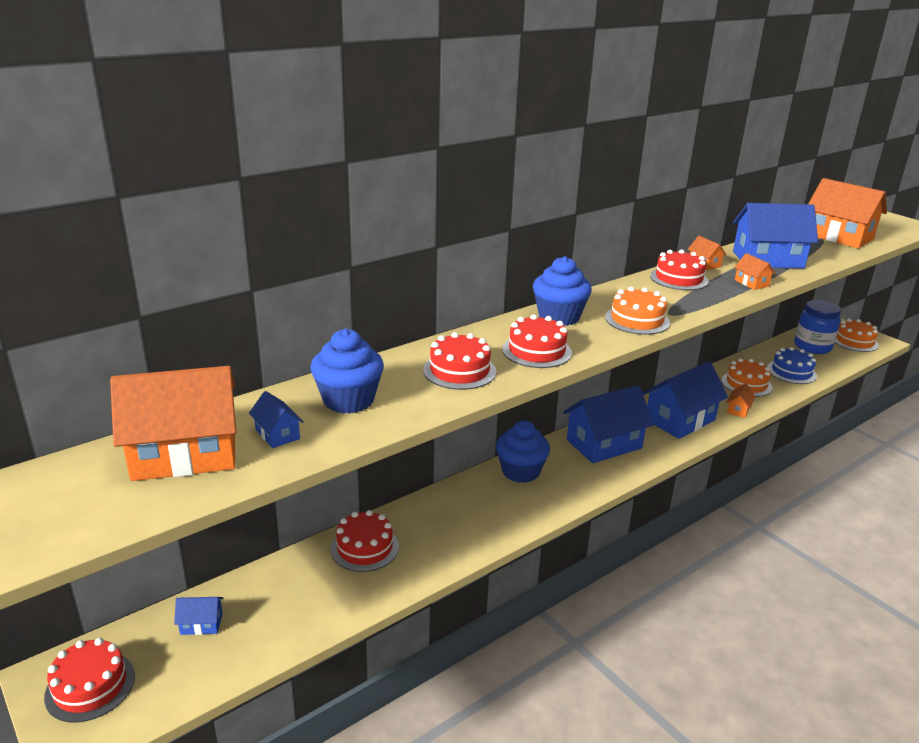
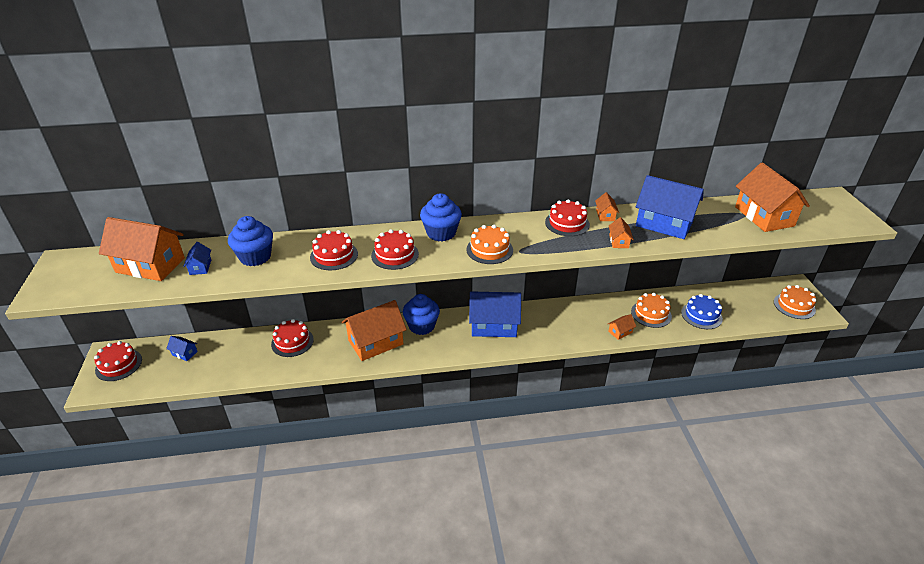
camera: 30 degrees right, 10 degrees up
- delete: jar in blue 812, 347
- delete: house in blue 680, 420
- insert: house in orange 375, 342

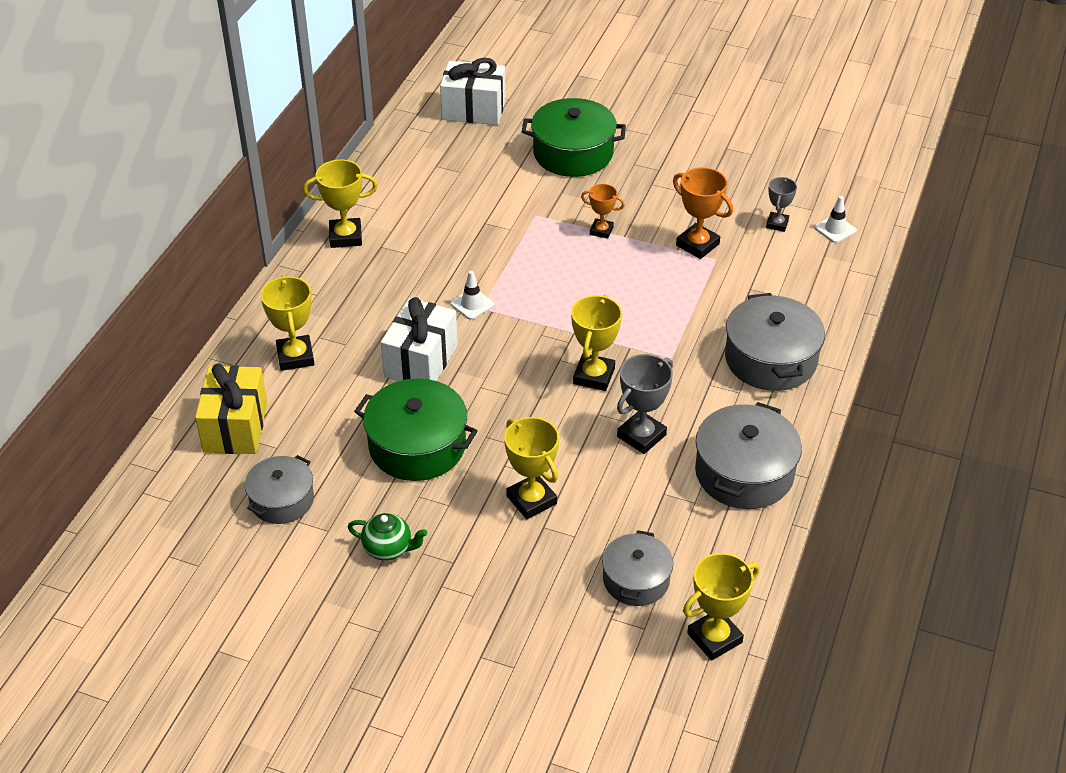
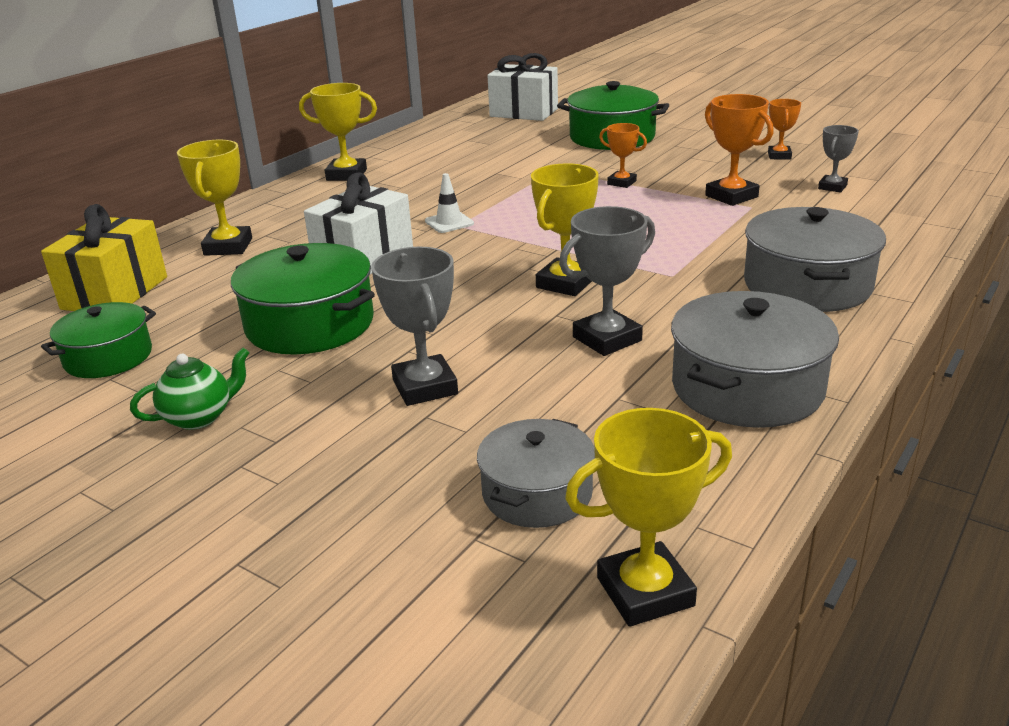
camera: 15 degrees right, 15 degrees down
- delete: traffic cone in white 835, 229
- recolor: trophy in yellow 531, 500 to trophy in grey 425, 387
- recolor: pot in grey 282, 500 to pot in green 108, 357
- rotate: teapot in green 388, 549 = 199, 417 60 degrees counterclockwise
- insert: trophy in orange 779, 156

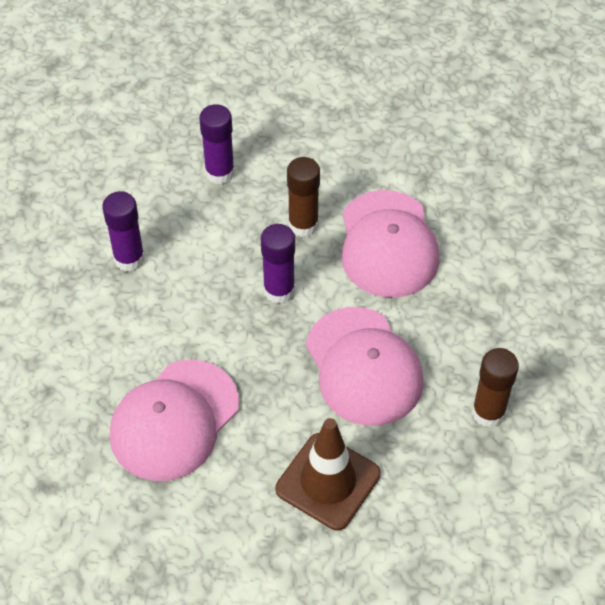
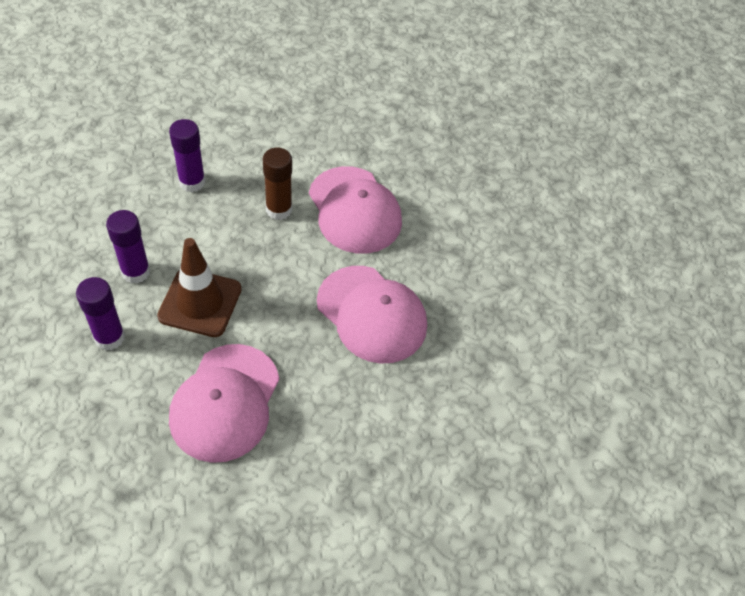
camera: 25 degrees left, 0 degrees up
- move: glue stick in purple 279, 290 to 109, 337
- delete: glue stick in brown 488, 412
- move: traffic cone in brown 328, 481 to 200, 302

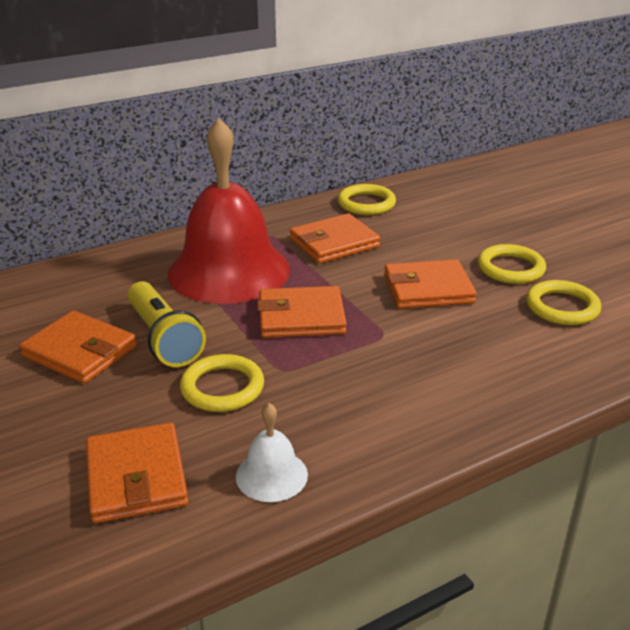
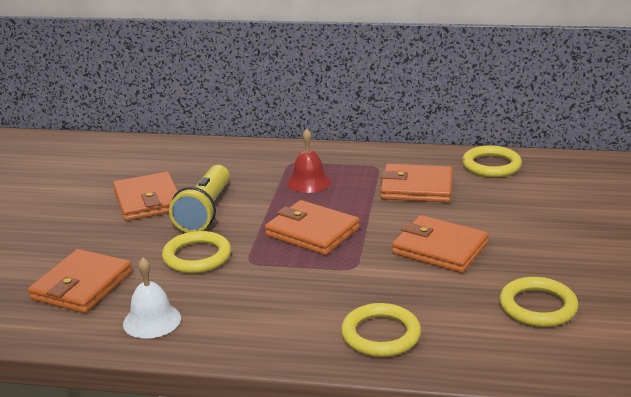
camera: 40 degrees right, 5 degrees down
- resize: bell in red 229, 271 = 308, 182 x0.42
- move: ring in yellow 510, 268 to 381, 335

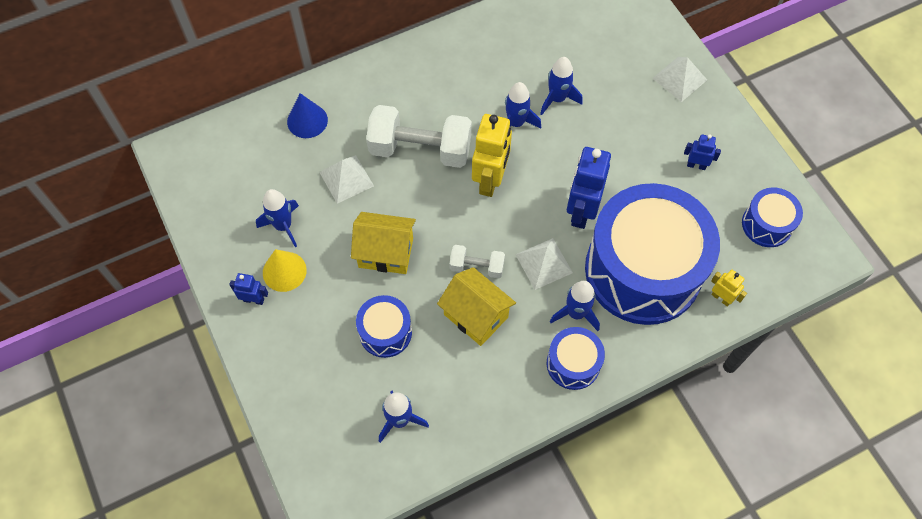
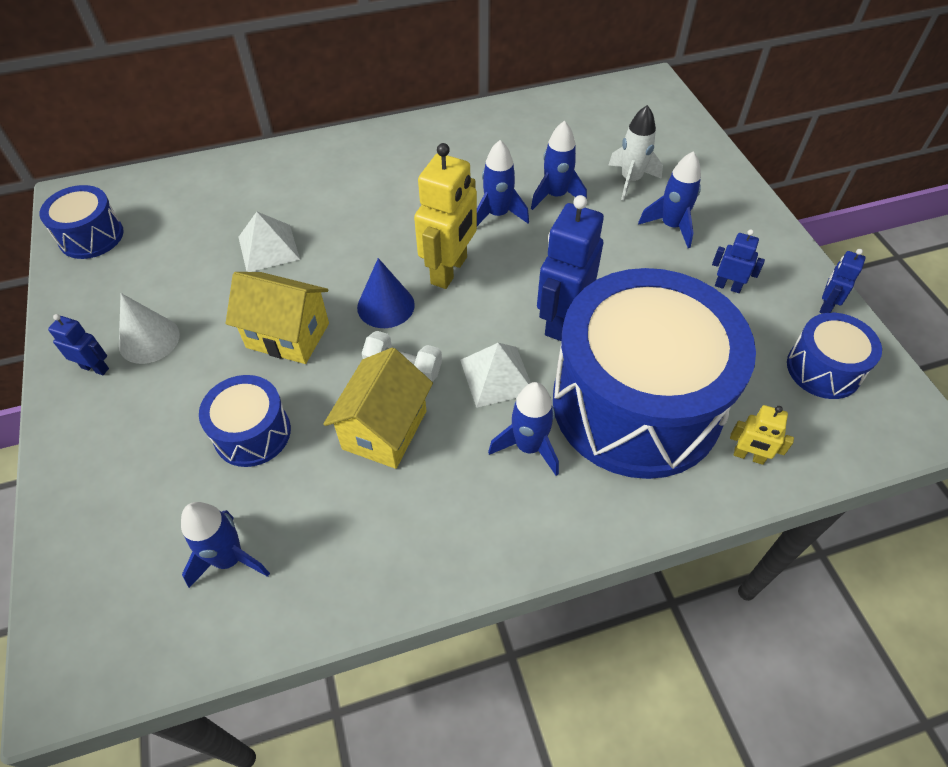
camera: 10 degrees right, 10 degrees down
- delete: pyramid in white 679, 79
- move: cone in blue 307, 121 to 385, 306
- delete: dumbbell in white 420, 149
- move: rocket in blue 283, 226 to 671, 226
- recolor: cone in yellow 284, 271 to cone in white 149, 340
- rotate: house in yellow 476, 316 = 384, 429 60 degrees clockwise
- rotate: robot in yellow 721, 298 = 748, 456 150 degrees clockwise
- move: drum in blue 573, 364 to 91, 236
- insert: rocket in white 630, 180
- insert: robot in blue 826, 305

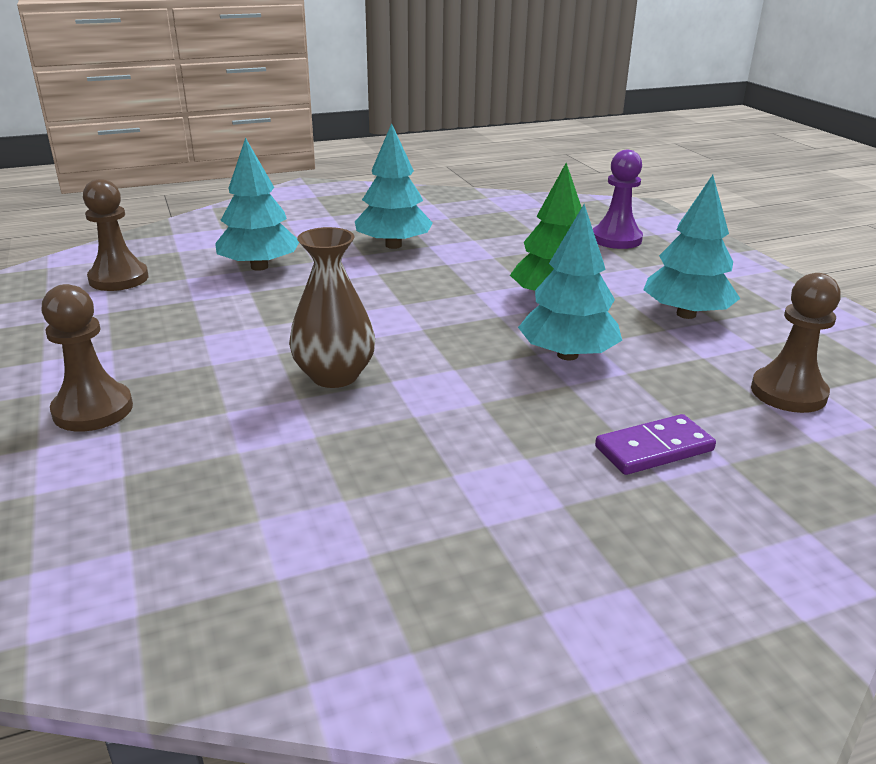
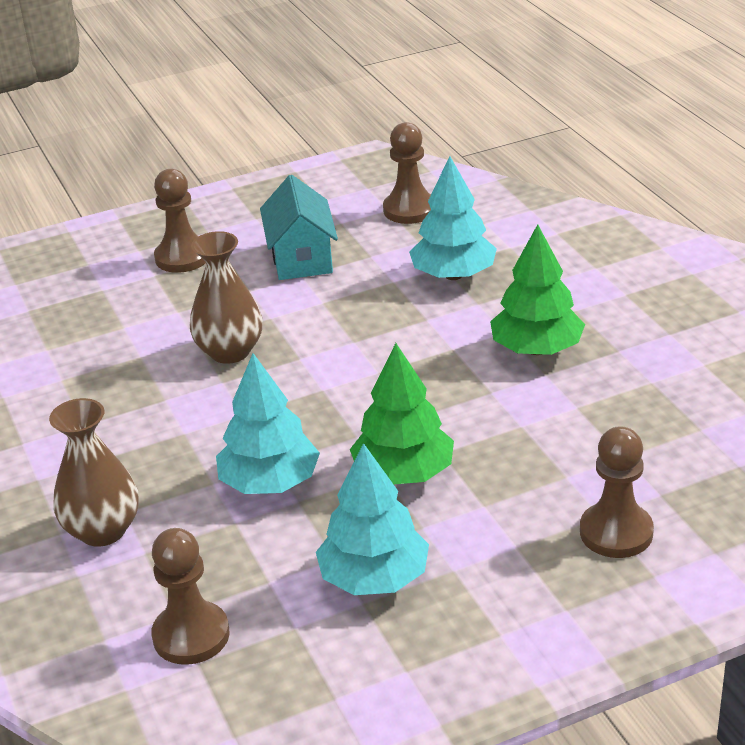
camera: 90 degrees right, 5 degrees up
- recolor: tree in turquoise 393, 245 to tree in green 536, 349
- recolor: pawn in purple 616, 239 to pawn in brown 616, 532
- replace: domino in purple 654, 449 to vase in brown 102, 530
- insert: house in turquoise 301, 258

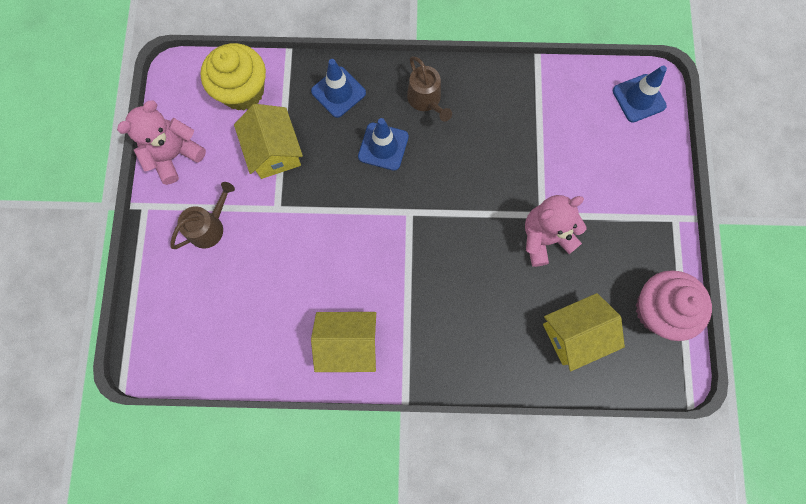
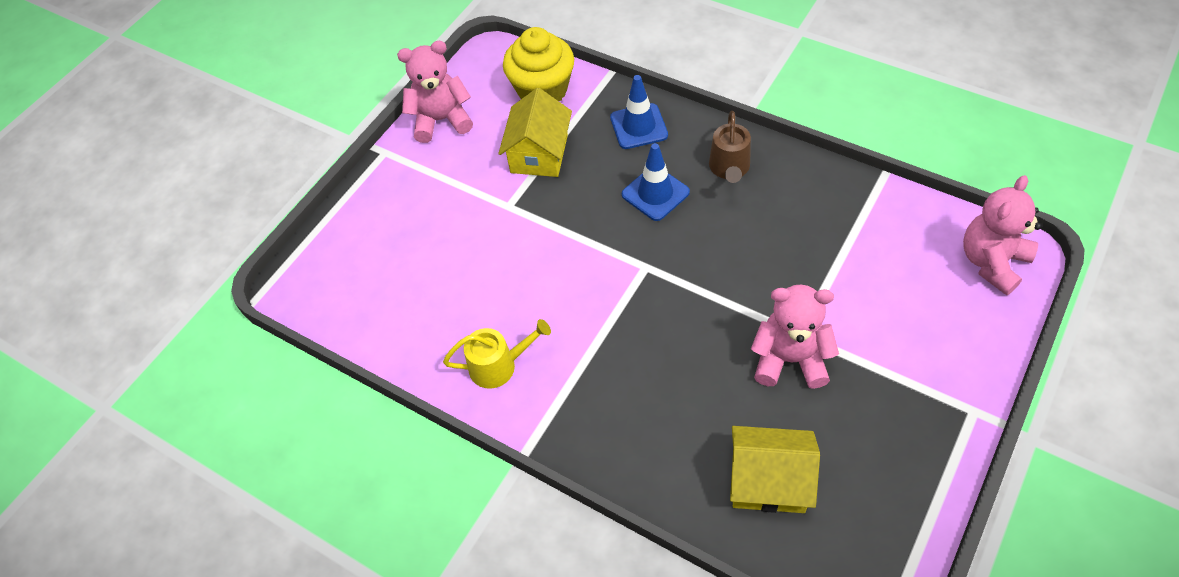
camera: 35 degrees right, 20 degrees down
- replace: traffic cone in blue 638, 98 to teddy bear in pink 992, 262
- delete: watering can in brown 209, 227
- delete: cupcake in pink 658, 310
- replace: house in yellow 348, 343 to watering can in yellow 498, 365

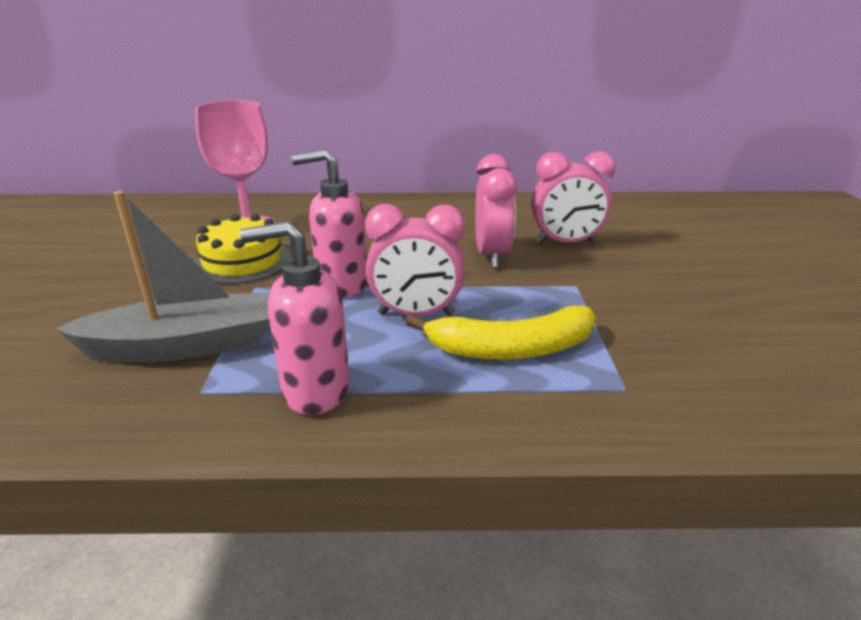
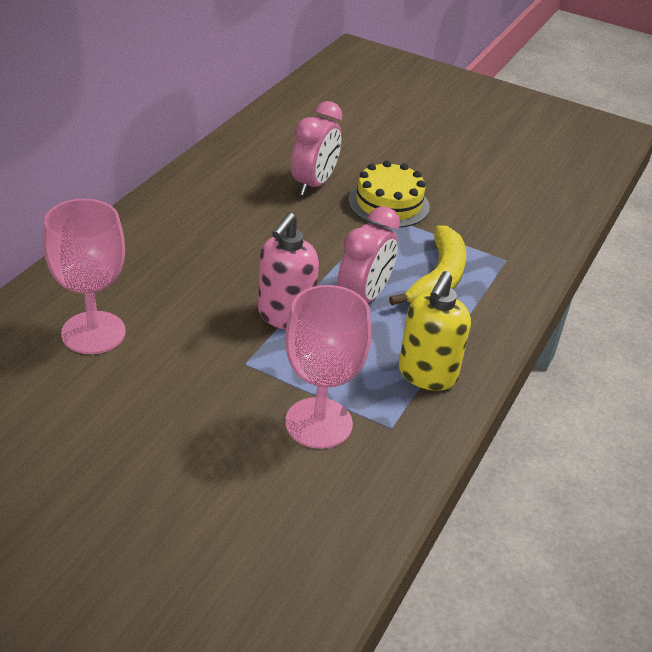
camera: 65 degrees left, 10 degrees up
- delete: clock in pink 491, 256
- replace: boat in grey 185, 345 to goblet in pink 318, 423
- move: cake in yellow 242, 261 to 388, 204
- recolor: soap dispenser in pink 315, 391 to soap dispenser in yellow 427, 375

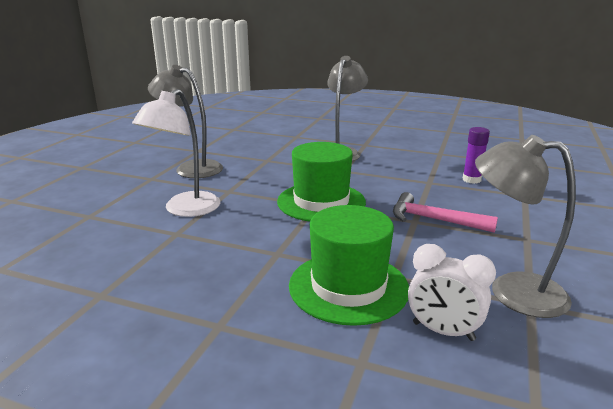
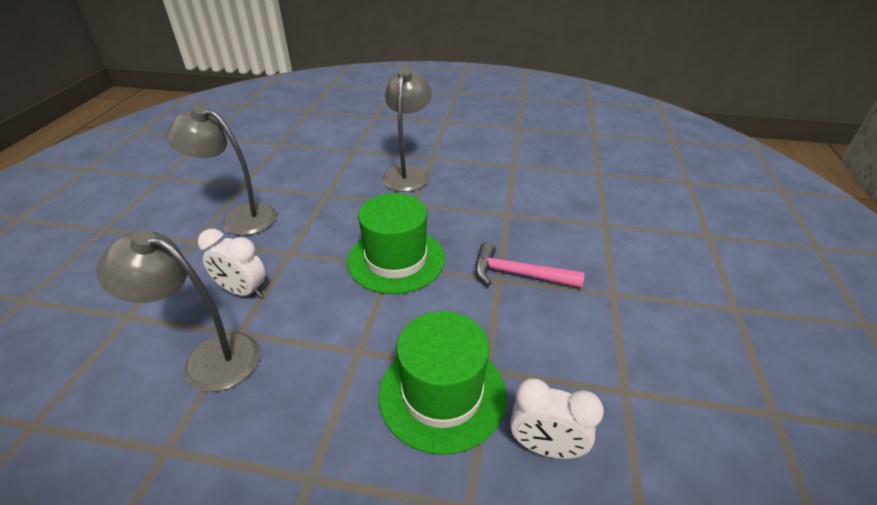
camera: 10 degrees left, 15 degrees up
- replace: lamp in white 185, 210 to clock in white 243, 291
- delete: glue stick in purple 471, 180
- move: lamp in grey 512, 291 to 209, 358

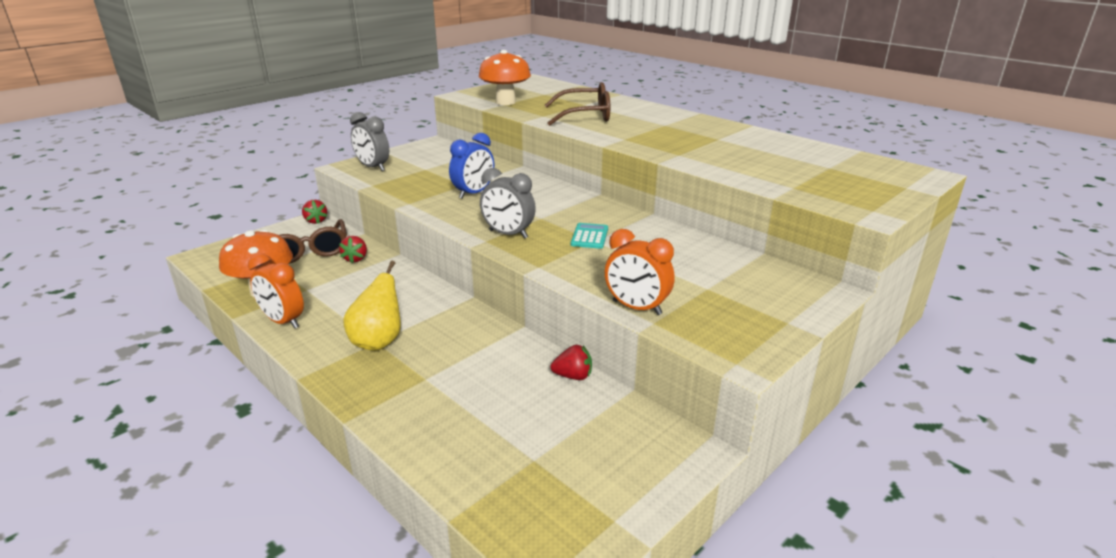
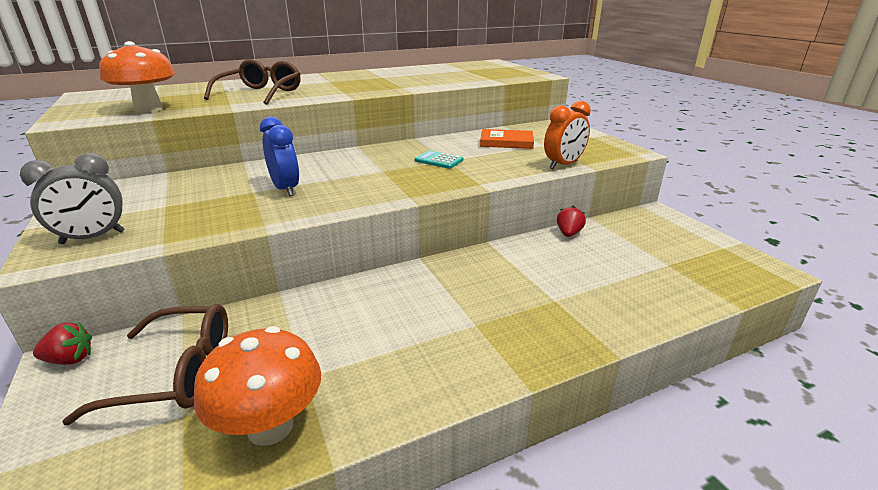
camera: 70 degrees left, 0 degrees up
- delete: clock in grey 508, 234
- delete: strawberry in red 356, 259
- delete: clock in orange 283, 321
- delete: pear in yellow 378, 341
- insert: book in orange 506, 142

